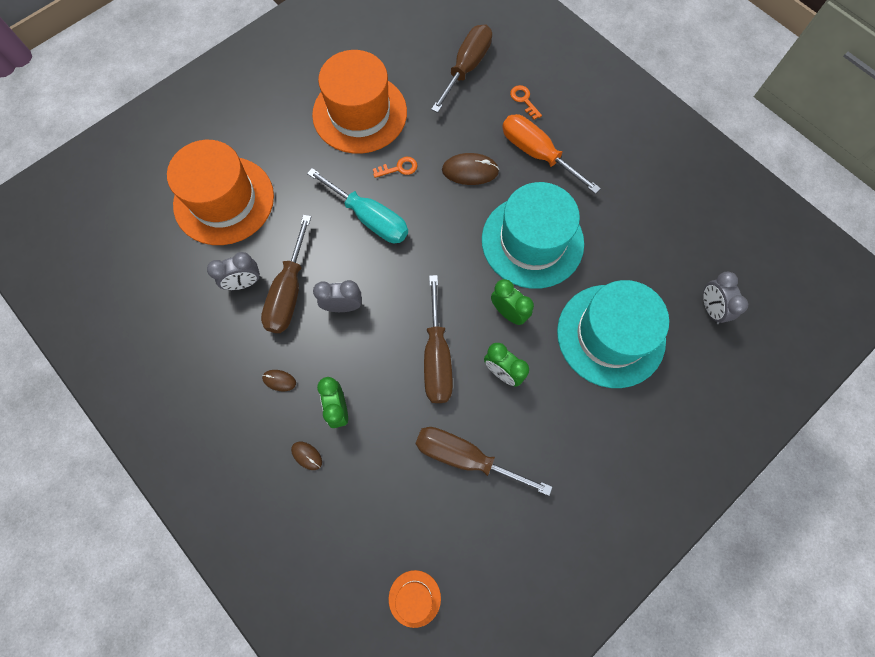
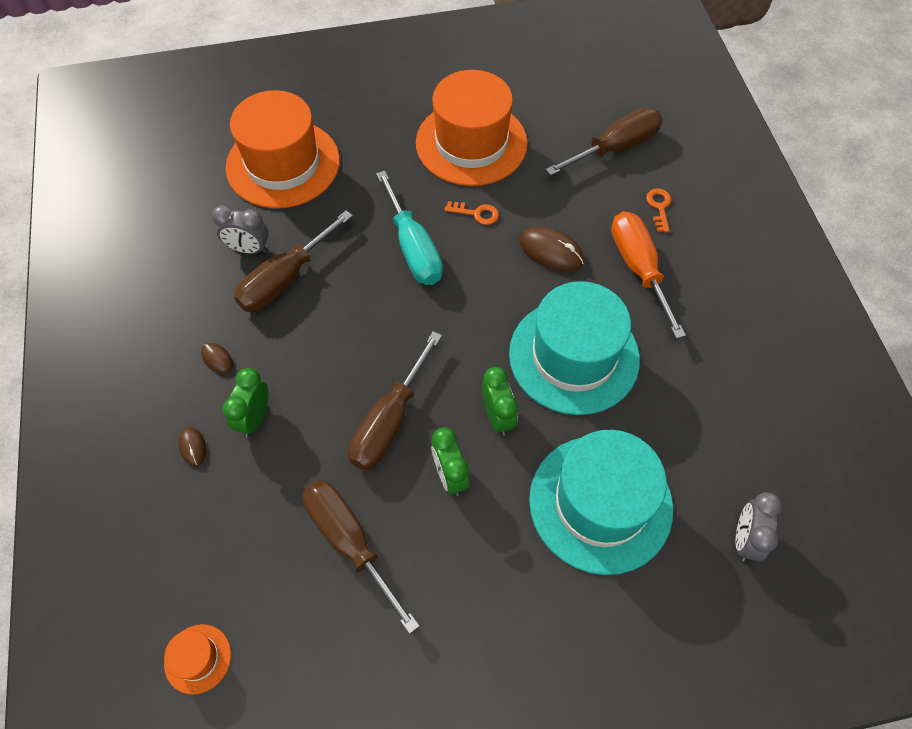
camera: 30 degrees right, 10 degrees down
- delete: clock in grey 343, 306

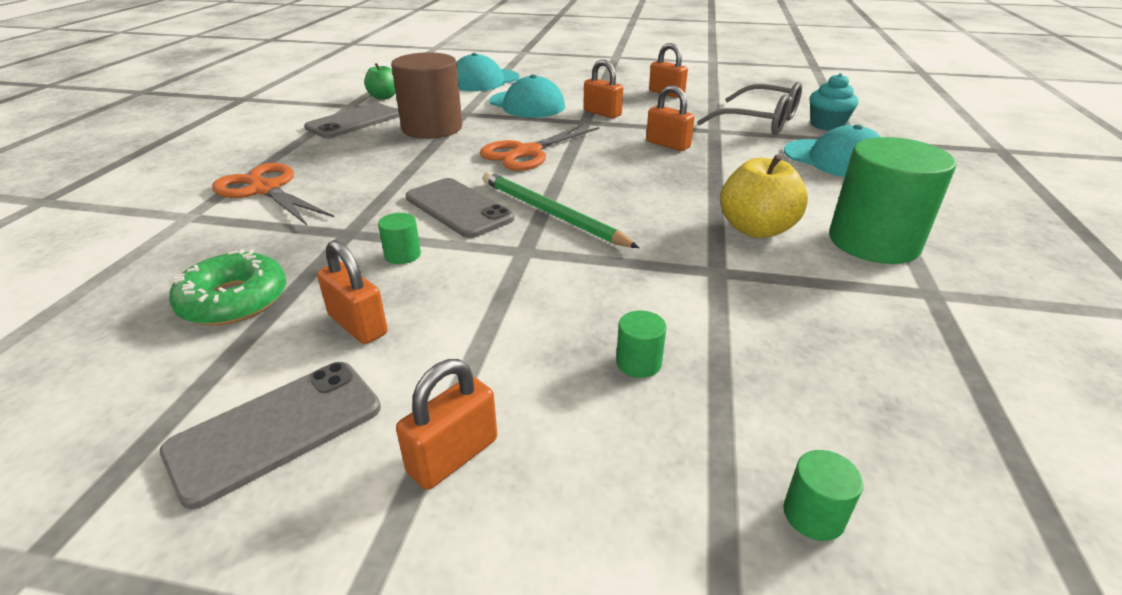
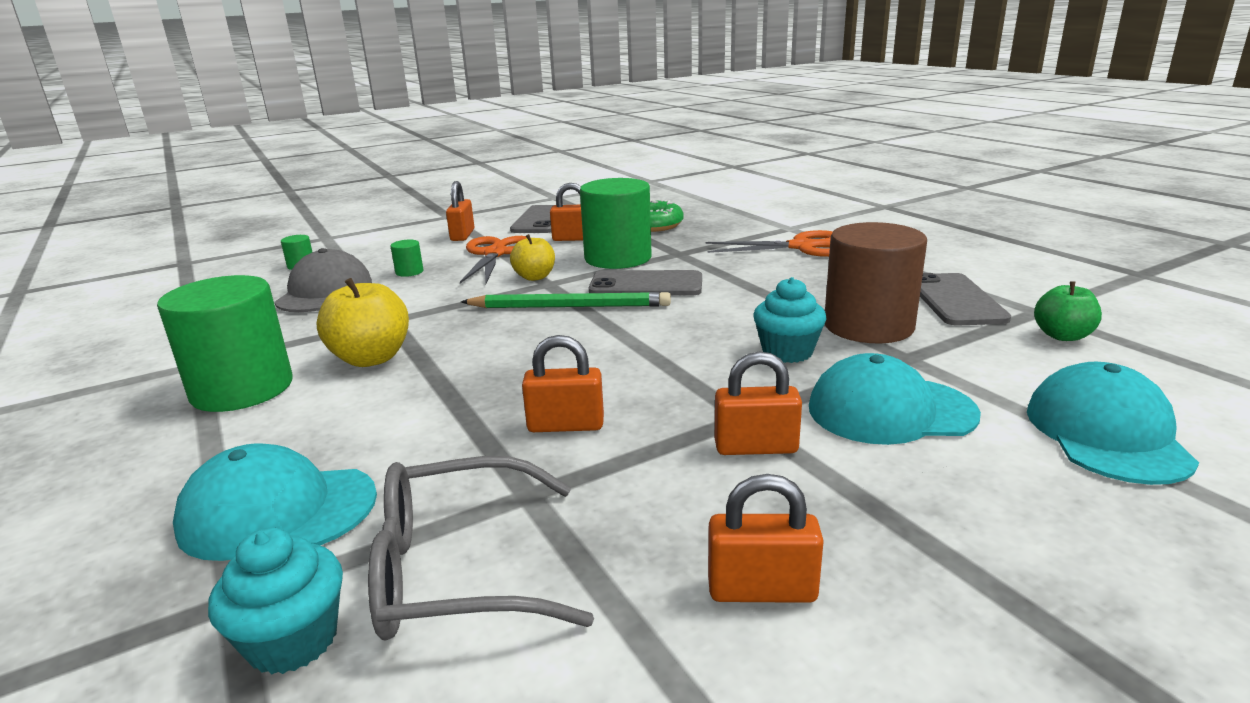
camera: 140 degrees right, 10 degrees down
- move: scissors in orange 527, 153 to 495, 253
- resize: cylinder in green 402, 255 = 618, 258 x2.49
- insert: apple in yellow 535, 277
- insert: cap in grey 325, 292
- insert: cupcake in turquoise 787, 352

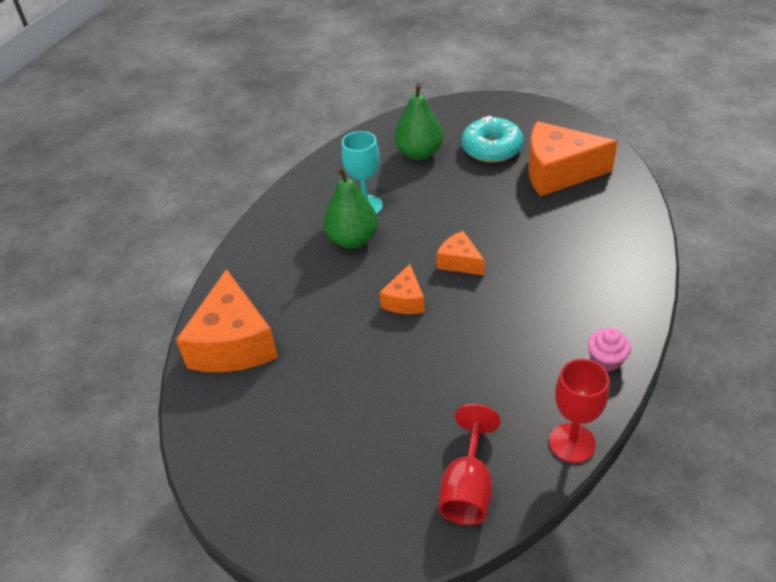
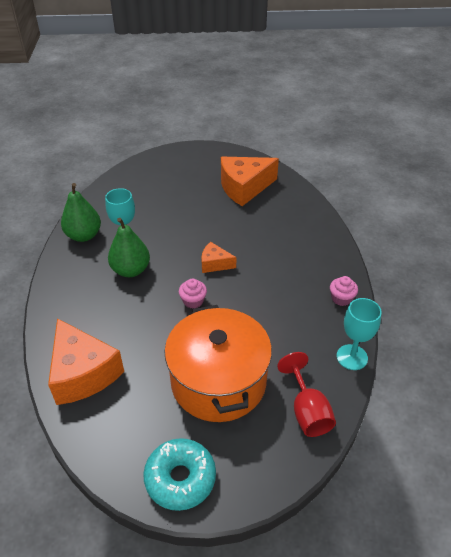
camera: 30 degrees left, 0 degrees up
- move: pear in green 419, 154 to 84, 235
- move: donut in turquoise 491, 148 to 180, 478
- replace: cheese in orange 405, 300 to cupcake in pink 193, 301
- recolor: goblet in red 572, 443 to goblet in turquoise 352, 357
- insert: pot in orange 218, 381

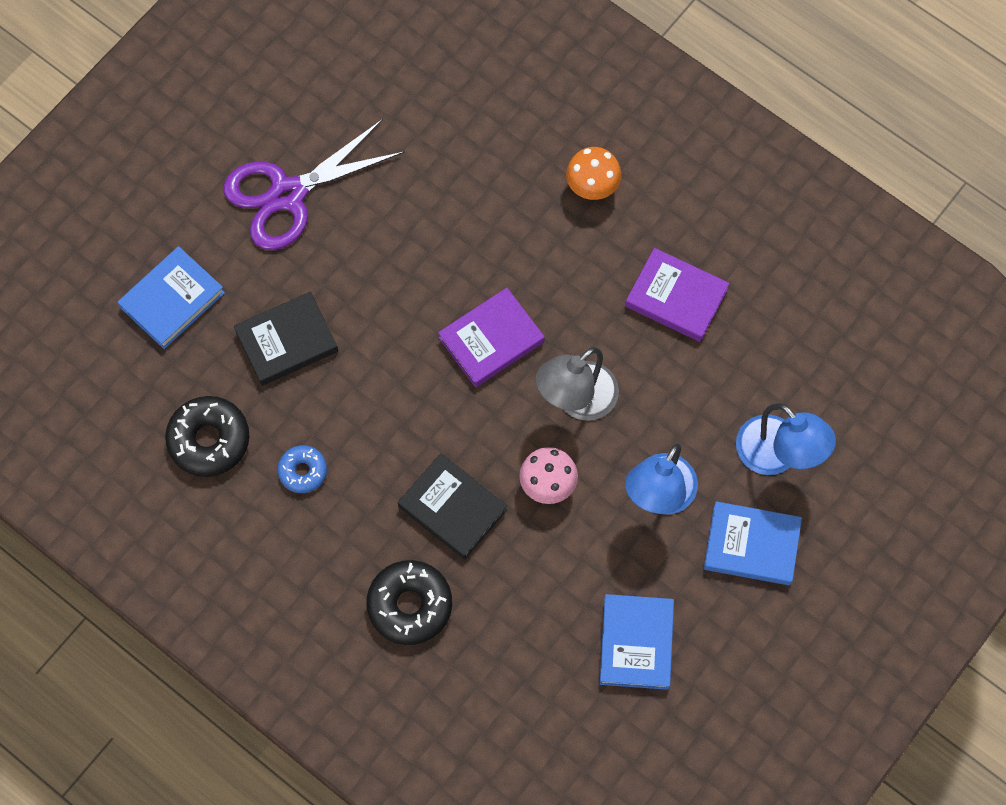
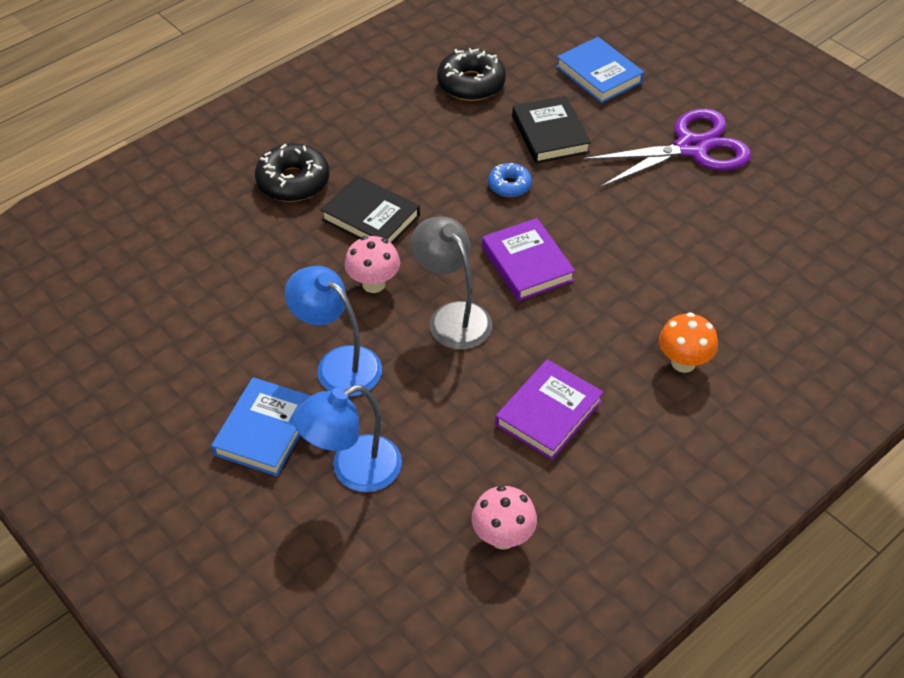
camera: 100 degrees right, 20 degrees down
- rotate: scissors in purple 287, 195 = 691, 148 90 degrees clockwise
- move: donut in blue 303, 471 to 509, 185
- rotate: book in black 452, 508 = 371, 218 75 degrees clockwise
- delete: book in blue 636, 643
- insert: mushroom in pink 503, 537

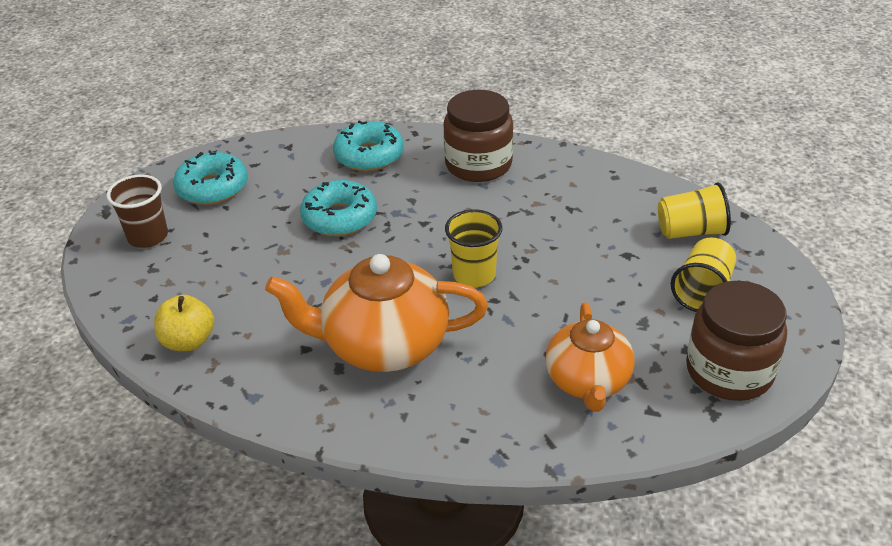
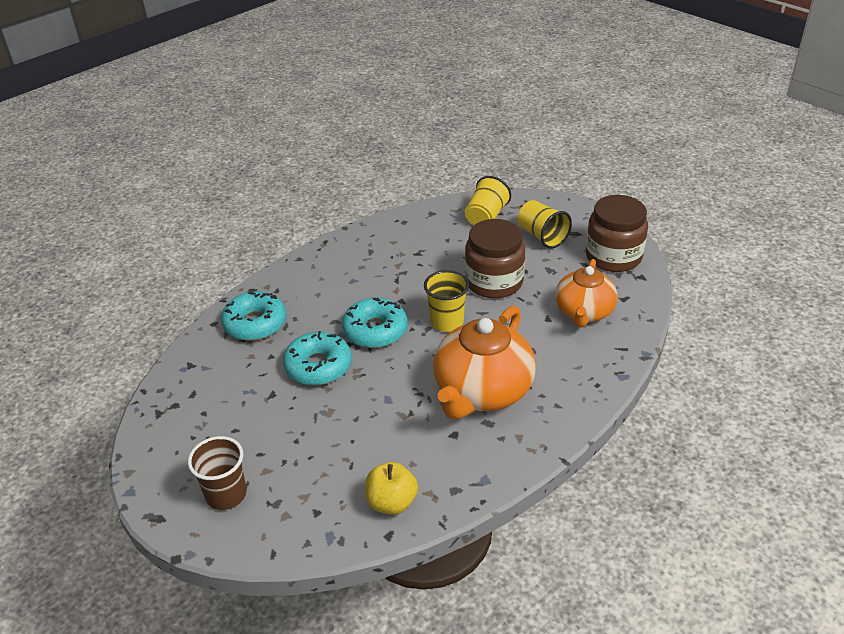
camera: 60 degrees left, 0 degrees up
- move: jar in brown 478, 164 to 494, 282
- move: donut in turquoise 212, 188 to 375, 330
- rotate: teapot in orange 588, 381 = 584, 312 75 degrees clockwise

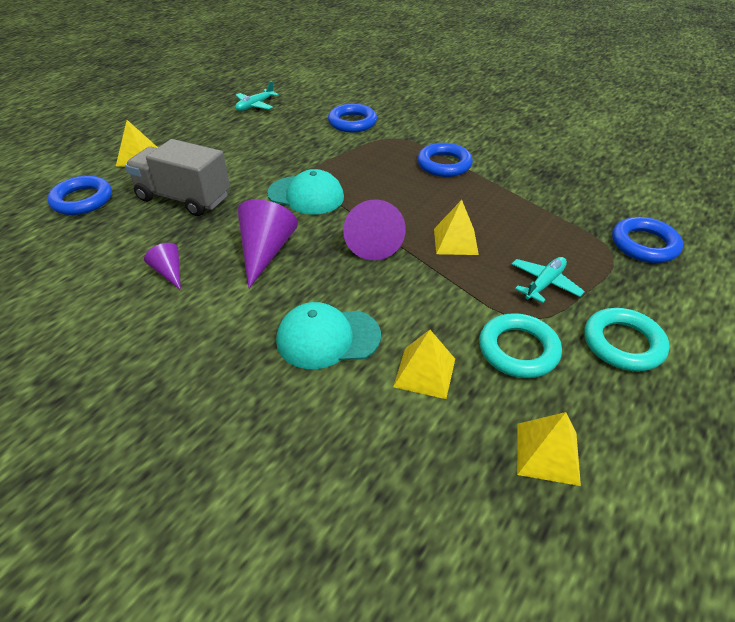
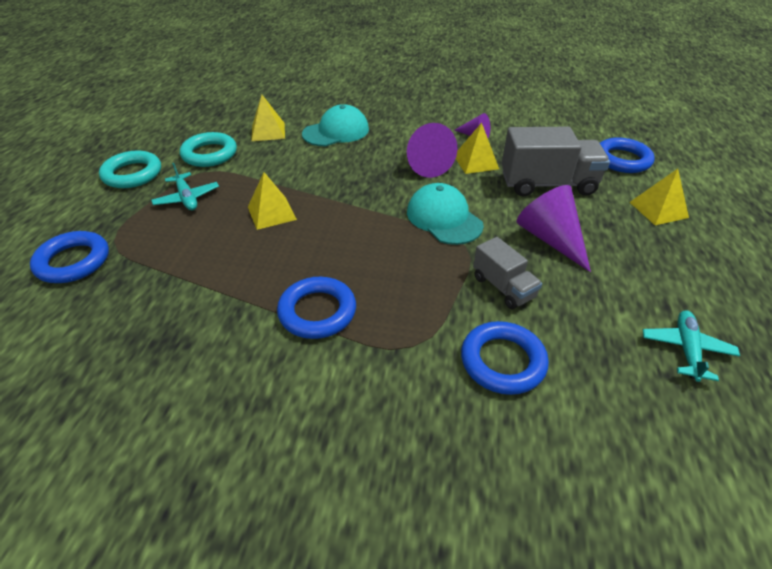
camera: 155 degrees right, 0 degrees up
- rotate: cap in turquoise 306, 195 = 444, 218 60 degrees clockwise
- move: cone in purple 372, 241 to 551, 239
- rotate: plane in turquoise 544, 284 = 187, 198 45 degrees counterclockwise
- move: pyramid in yellow 547, 453 to 476, 162
- insert: truck in grey 503, 287

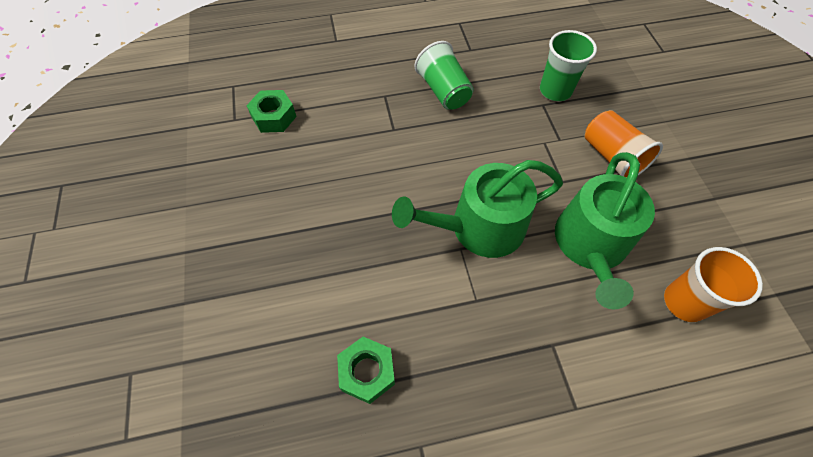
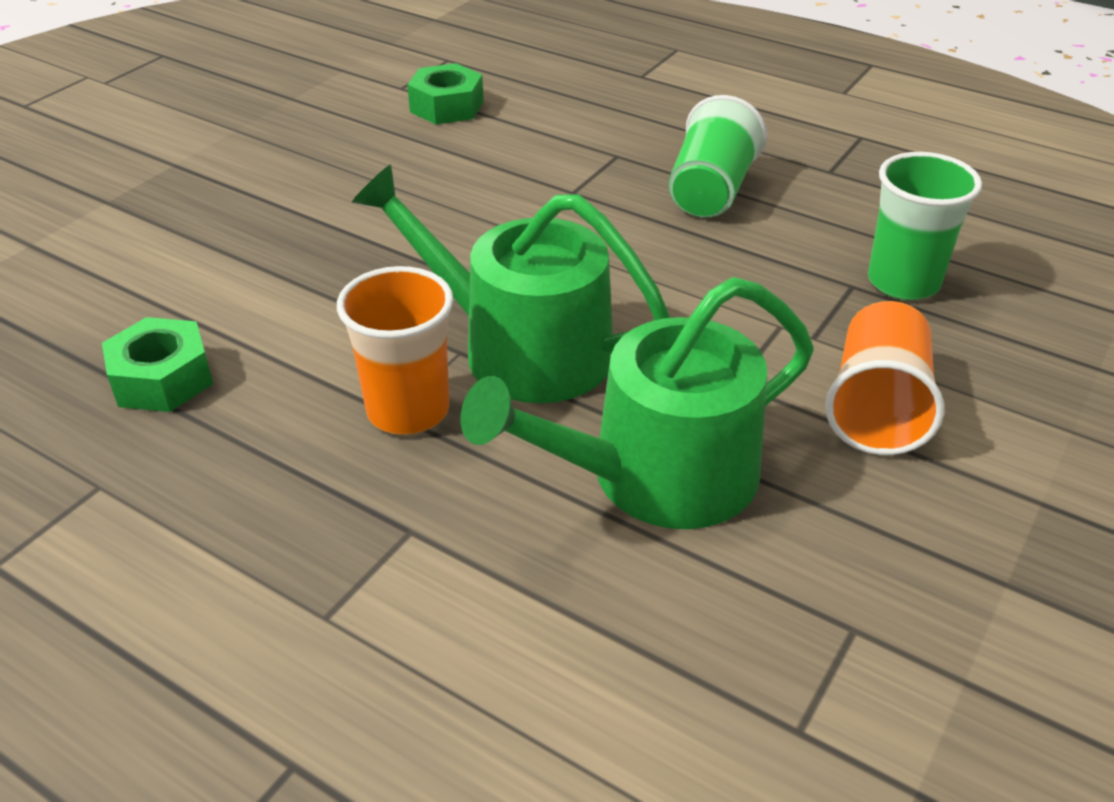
camera: 45 degrees right, 20 degrees down
- move: cup in orange 684, 302 to 408, 410

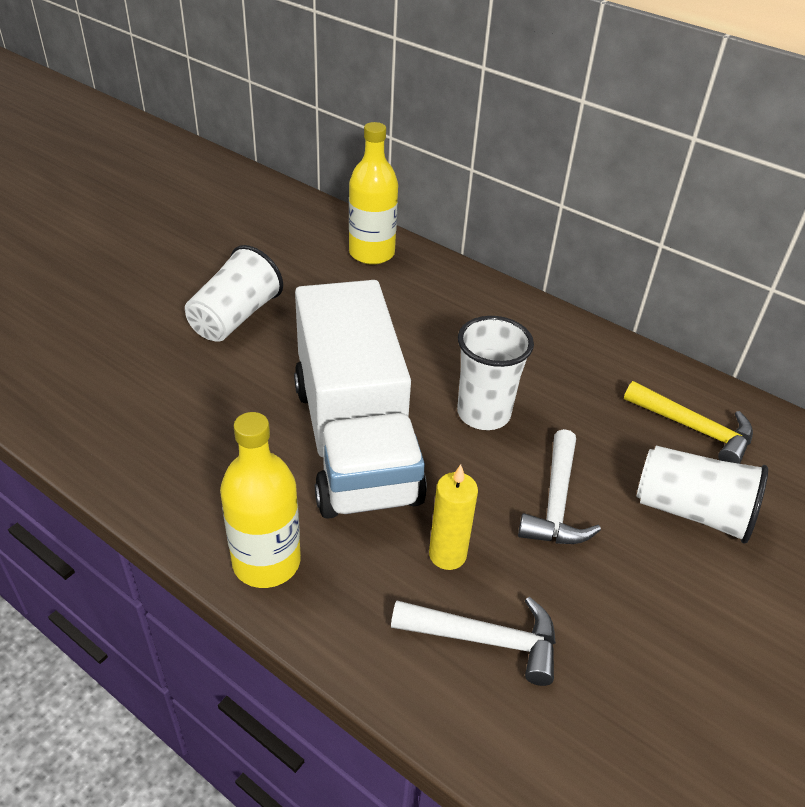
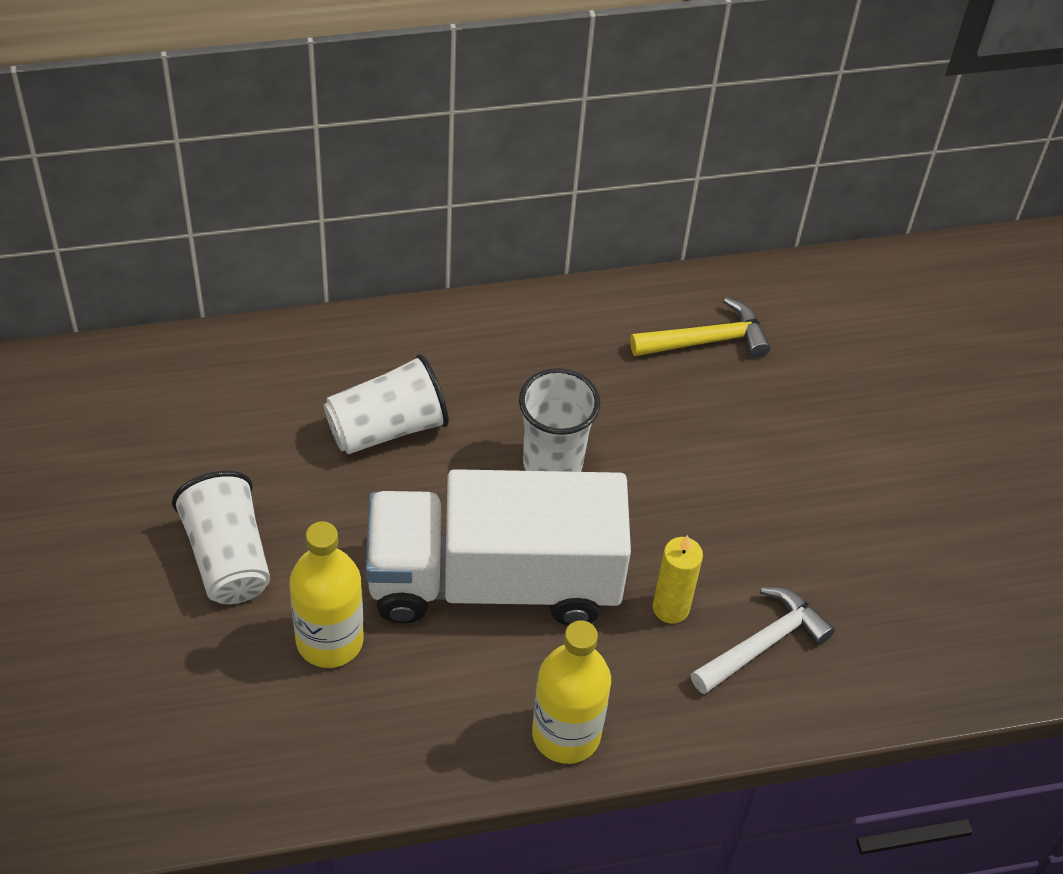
camera: 50 degrees left, 10 degrees up
- move: bottle in yellow 371, 253 to 329, 640
- rotate: truck in white 355, 441 = 493, 580 150 degrees clockwise
- delete: hammer in white 556, 503
- move: cup in white 692, 511 to 387, 428

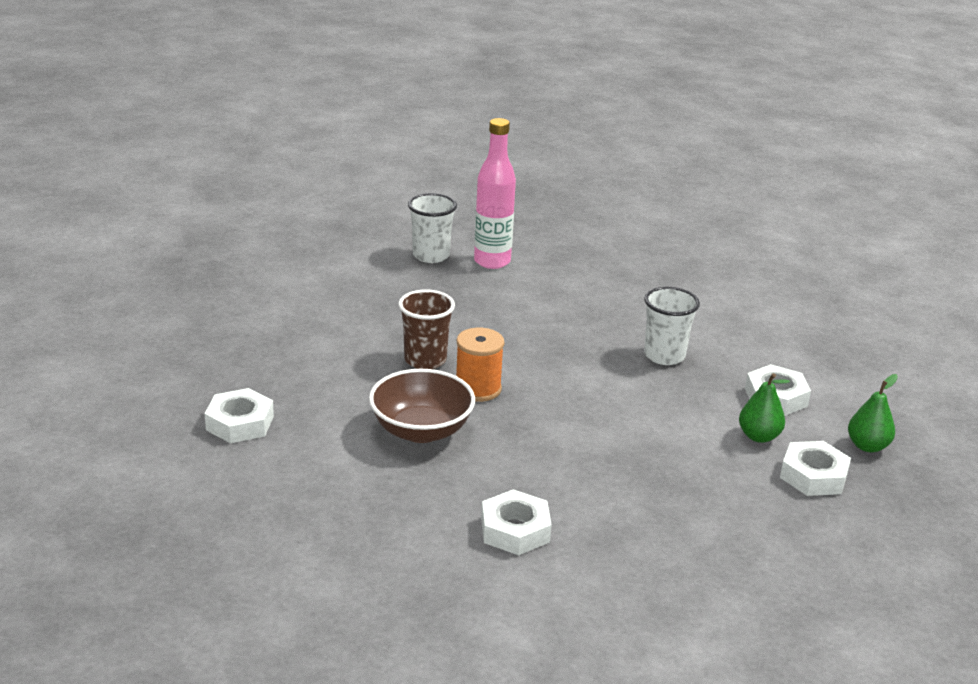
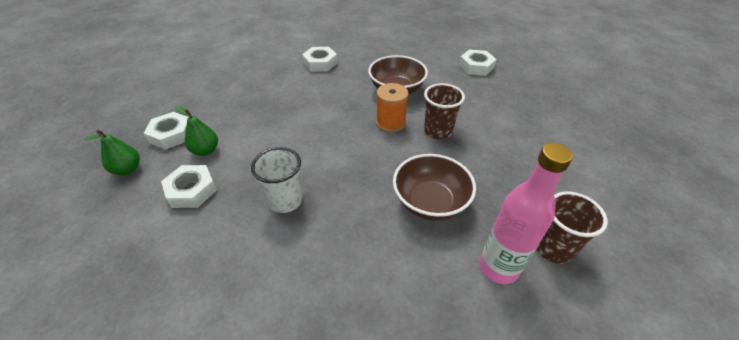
camera: 155 degrees right, 15 degrees up
- recolor: cup in white 431, 255 to cup in brown 553, 248
- insert: bowl in brown 430, 202

